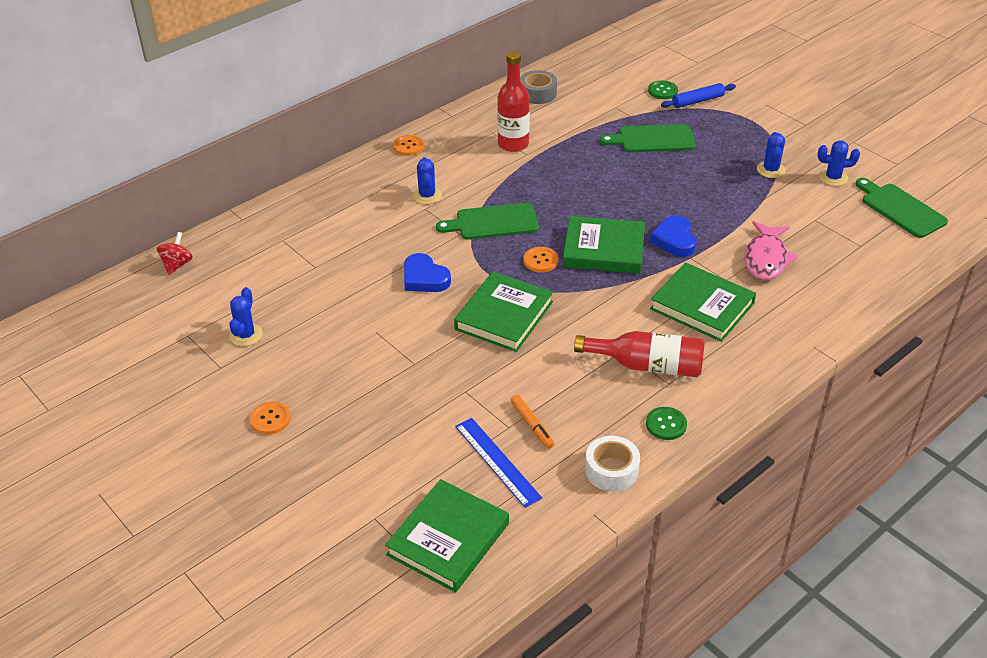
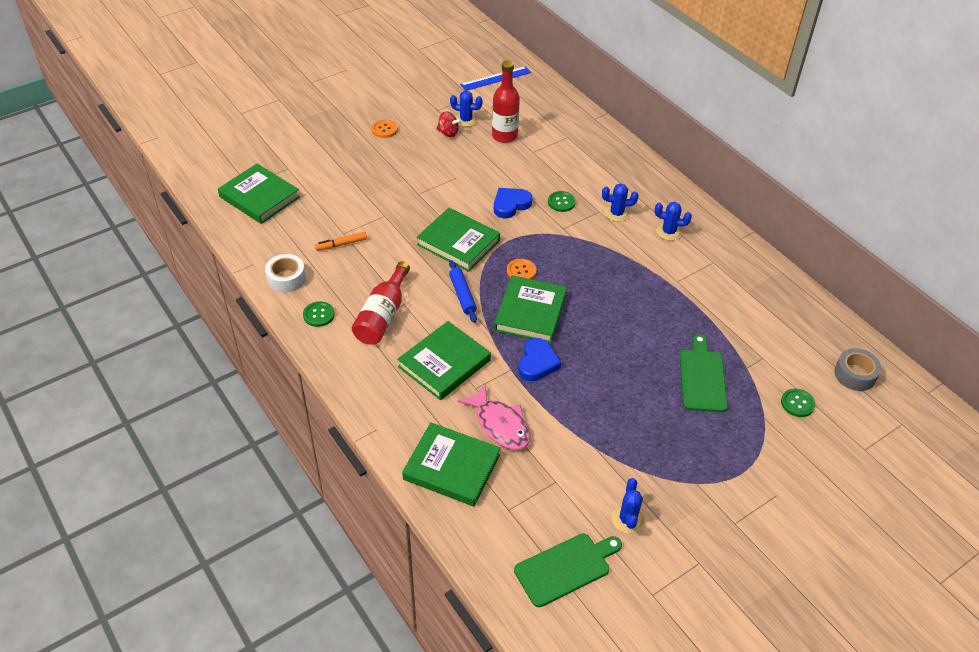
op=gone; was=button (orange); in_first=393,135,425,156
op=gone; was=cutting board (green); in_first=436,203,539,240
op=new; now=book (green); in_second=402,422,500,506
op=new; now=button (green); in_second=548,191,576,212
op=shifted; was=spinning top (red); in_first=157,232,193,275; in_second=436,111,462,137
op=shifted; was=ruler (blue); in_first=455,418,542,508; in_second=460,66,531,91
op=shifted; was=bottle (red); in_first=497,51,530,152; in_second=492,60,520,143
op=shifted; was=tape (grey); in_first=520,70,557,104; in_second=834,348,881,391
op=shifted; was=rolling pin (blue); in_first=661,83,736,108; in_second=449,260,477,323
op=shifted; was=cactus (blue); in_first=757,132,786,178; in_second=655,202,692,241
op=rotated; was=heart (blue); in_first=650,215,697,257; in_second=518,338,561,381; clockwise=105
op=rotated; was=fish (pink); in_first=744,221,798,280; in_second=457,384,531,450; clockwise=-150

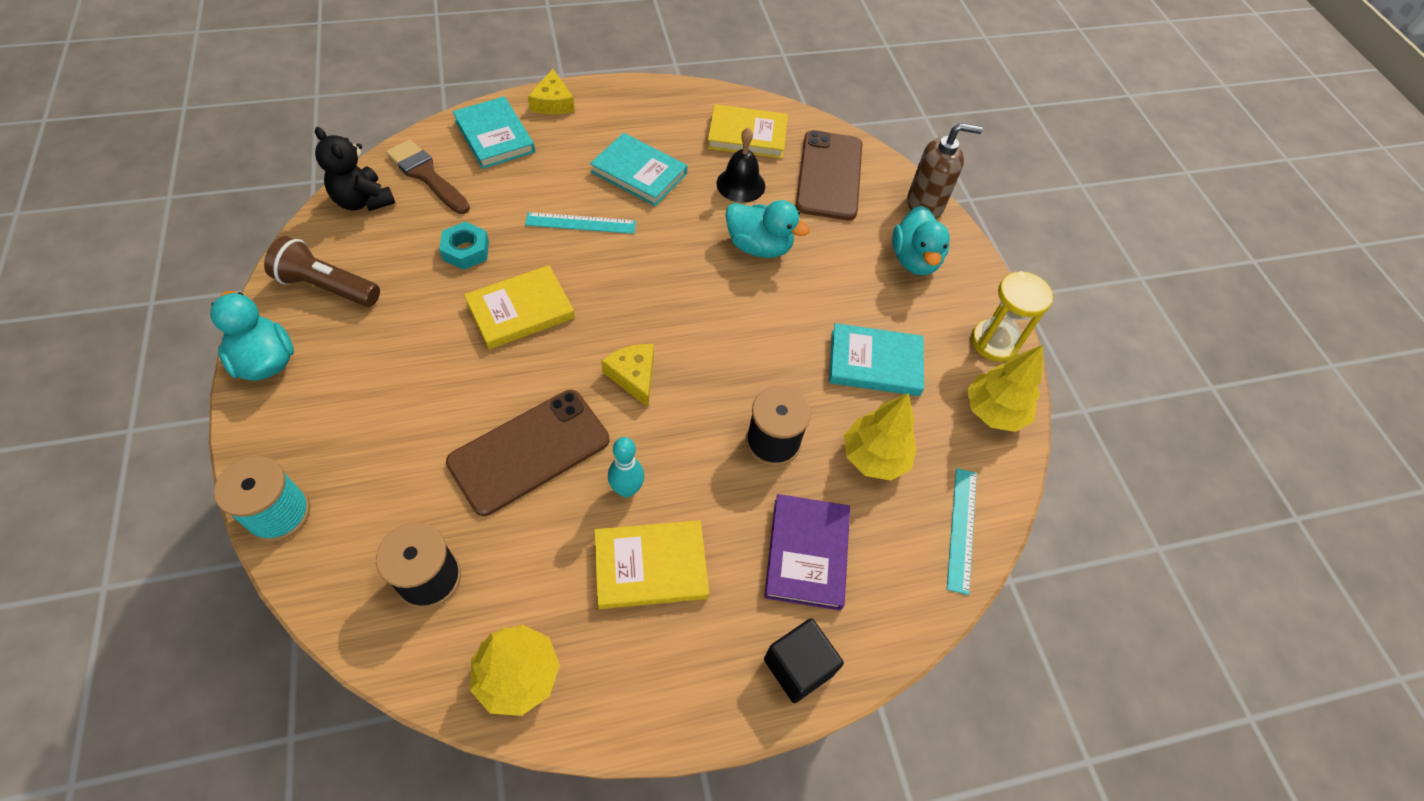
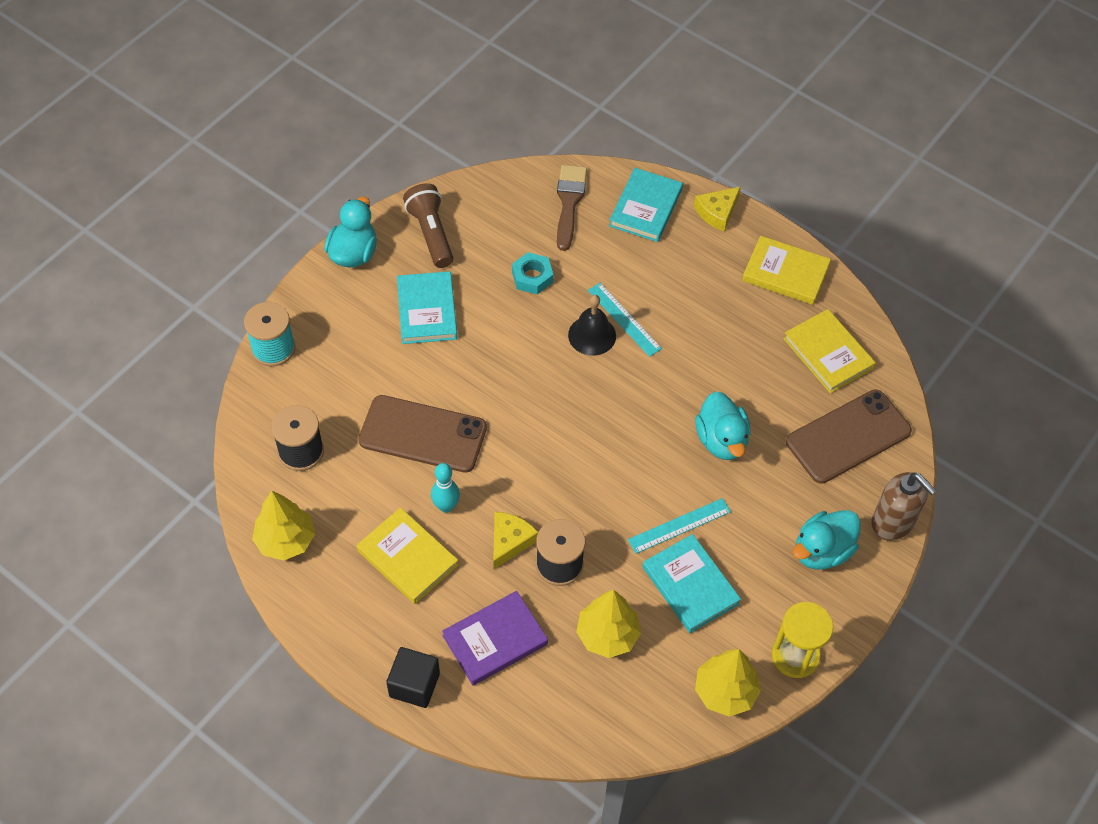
op=gone; was=teddy bear (black); in_first=315,127,395,211
op=shifted; was=book (yellow); in_first=464,265,575,350; in_second=742,236,831,305
op=shifted; was=book (turquoise); in_first=590,133,687,206; in_second=397,271,457,344
op=shifted; was=cheese (yellow); in_first=601,344,654,407; in_second=493,512,538,569
op=shifted; was=bell (black); in_first=716,128,765,203; in_second=568,295,616,356
op=shifted; was=ruler (turquoise); in_first=947,468,977,595; in_second=628,498,731,554

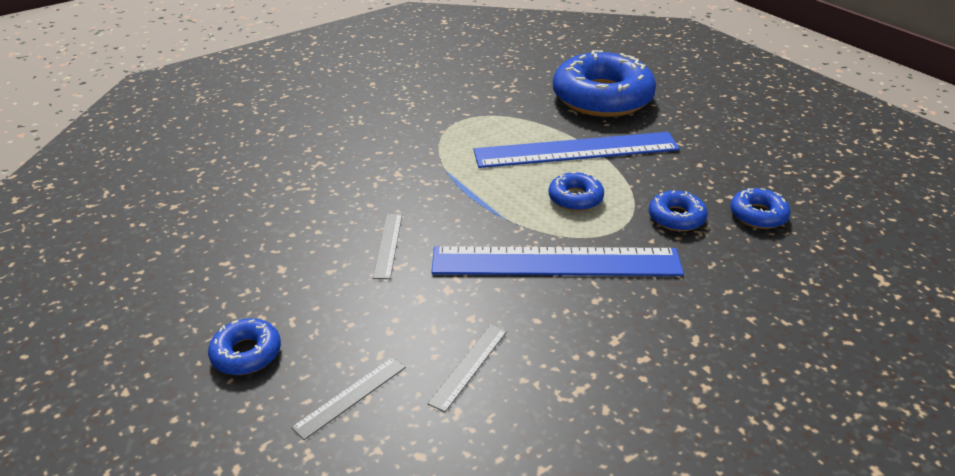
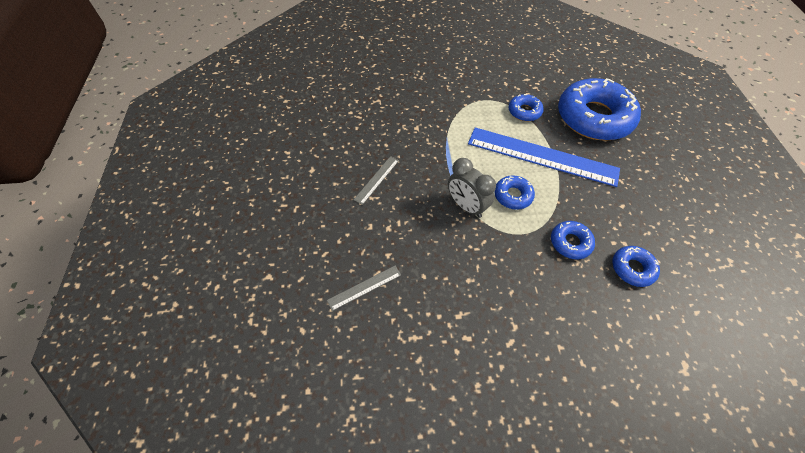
op=gone; was=ruler (grey); in_first=291,357,406,440
op=gone; was=ruler (blue); in_first=431,246,684,276
op=new; now=clock (grey); in_second=448,158,496,218
op=shifted; was=donut (blue); in_first=208,318,281,375; in_second=509,94,544,121

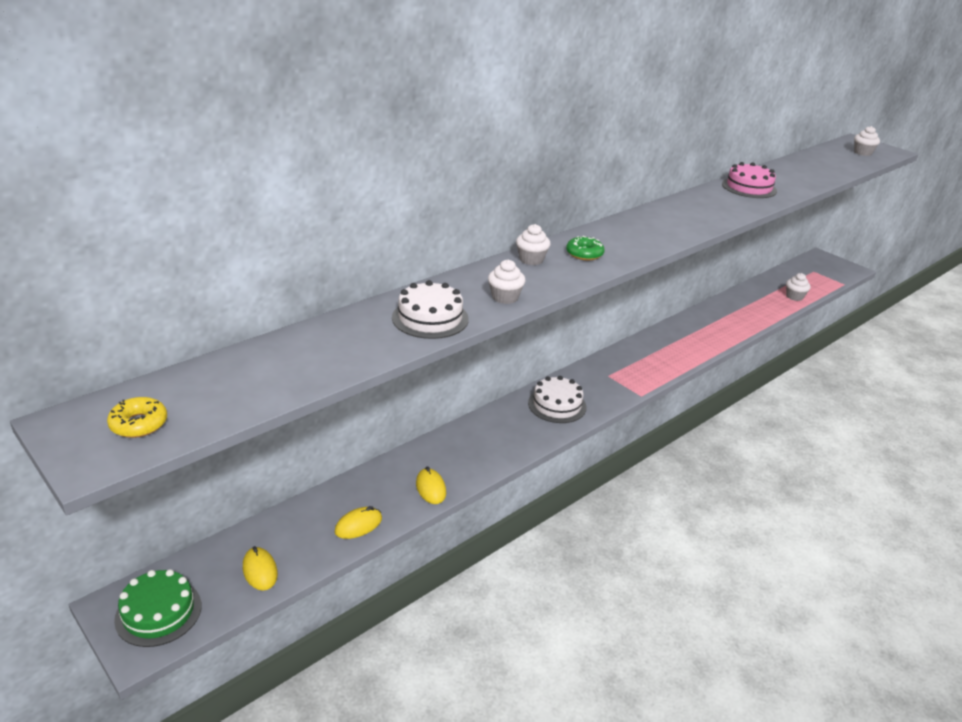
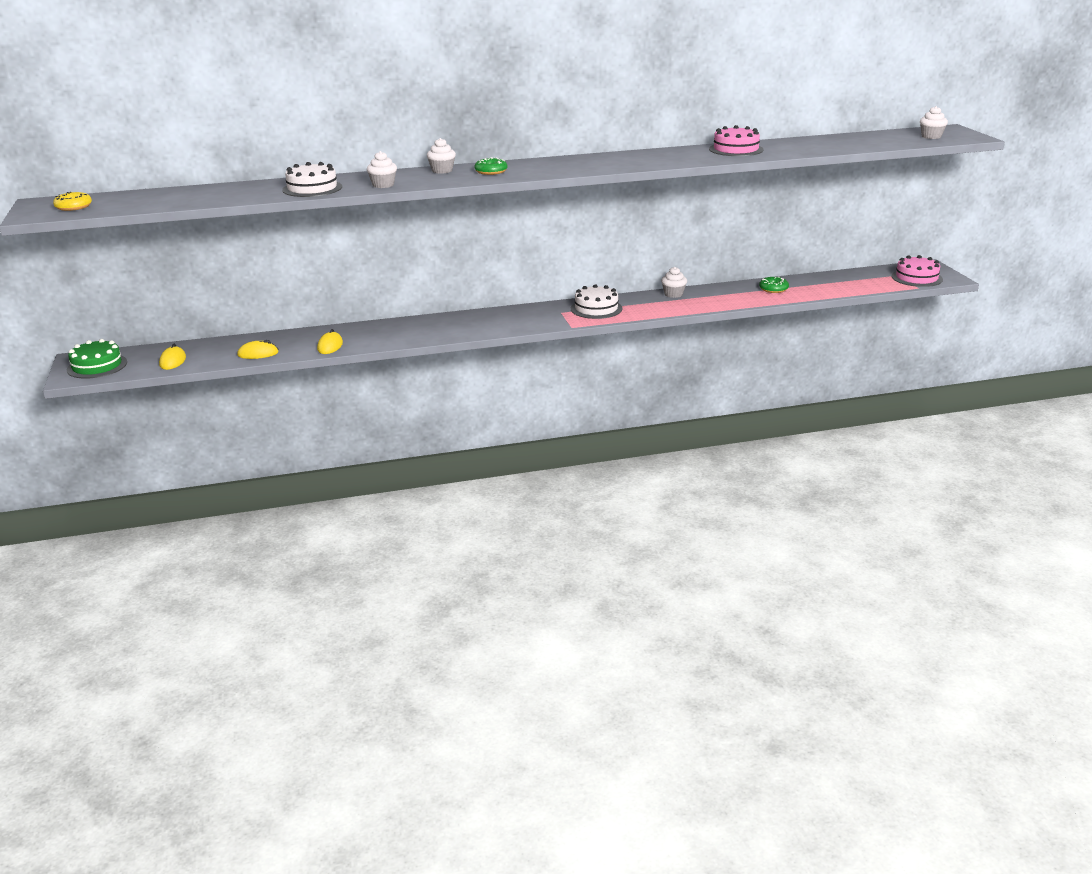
op=new; now=donut (green); in_second=759,277,789,293
op=new; now=cake (pink); in_second=891,255,943,287
op=shifted; was=cake (white); in_first=528,376,587,423; in_second=571,284,623,319
op=shifted; was=cupcake (white); in_first=786,273,811,301; in_second=661,267,687,298

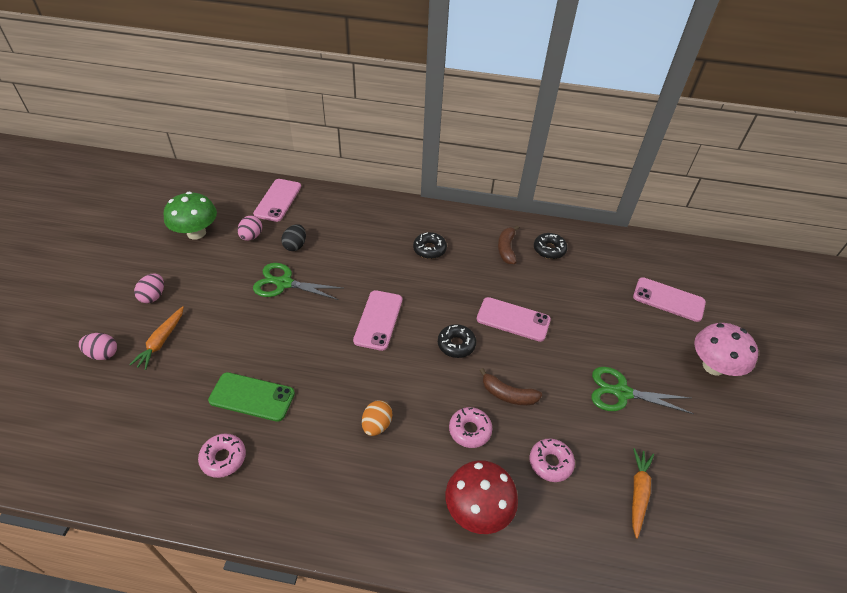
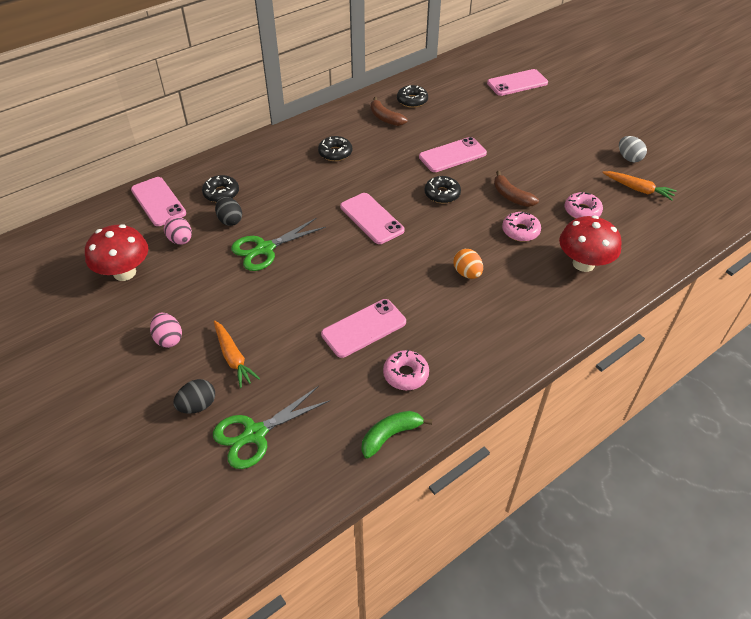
op=gone; was=mushroom (pink); in_first=694,323,758,376
op=new; now=donut (black); in_second=202,175,239,202
op=new; now=banana (green); in_second=361,411,432,459
op=new; now=egg (grey); in_second=619,136,647,162
op=shifted; was=scissors (green); in_first=591,367,694,414; in_second=213,386,330,469
op=repainted; was=egg (pink); now=egg (black); in_first=79,333,117,360; in_second=173,379,215,414
op=repainted; was=mushroom (green); now=mushroom (red); in_first=163,192,217,240; in_second=85,224,148,281
op=repainted; was=phone (green); now=phone (pink); in_first=208,372,295,422; in_second=321,299,406,358
op=rotated; was=banana (brown); in_first=479,368,542,405; in_second=494,171,539,207; clockwise=75
op=rotated; was=carrot (orange); in_first=632,448,654,539; in_second=602,171,677,200; clockwise=150

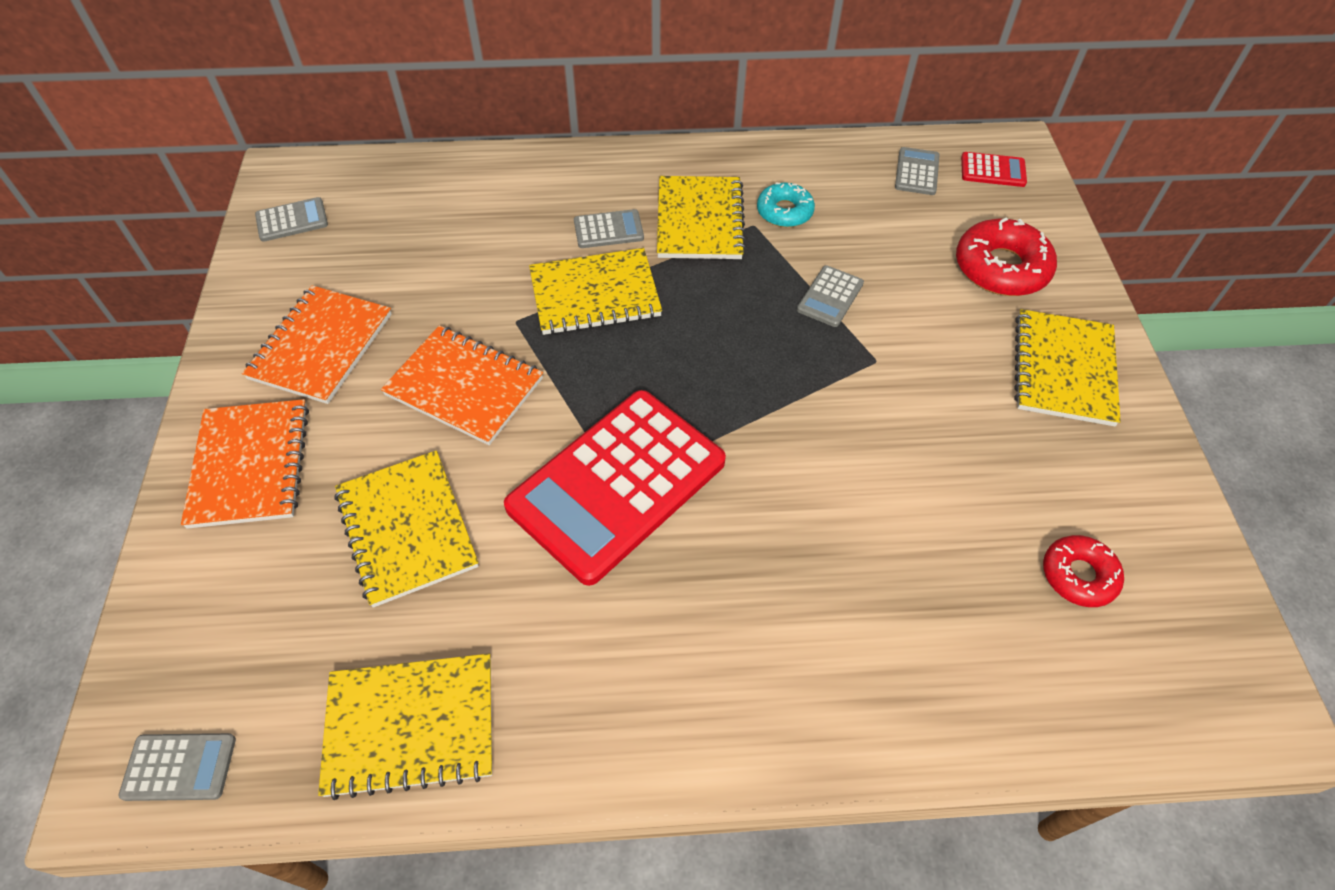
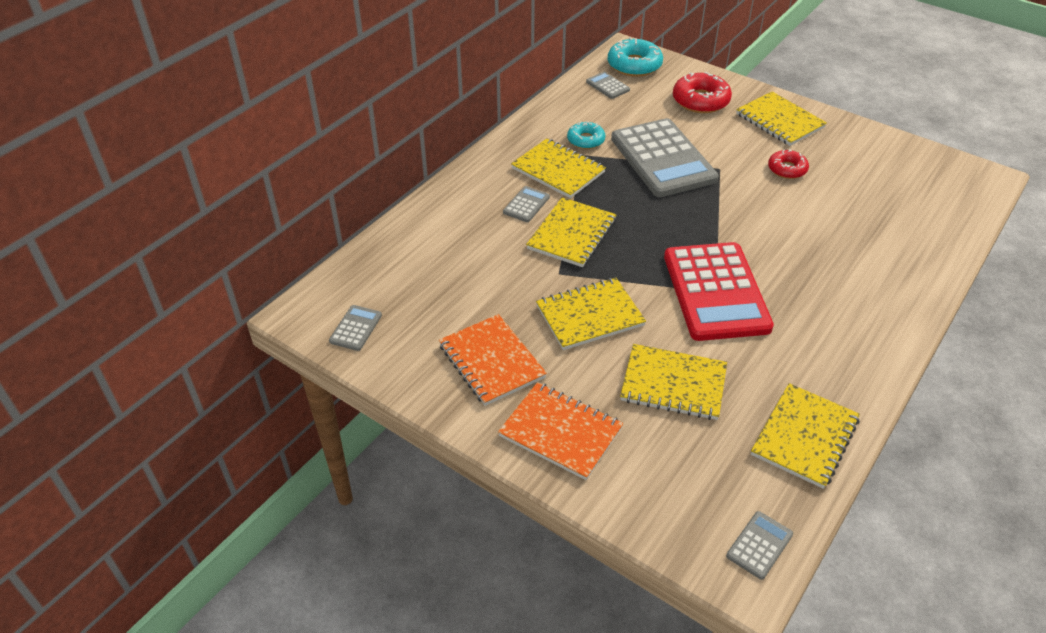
op=shifted; was=donut (red); in_first=1043,535,1124,607; in_second=768,149,809,179
op=swapped; was=calculator (red); now=donut (turquoise); in_first=961,152,1027,187; in_second=607,37,663,77
op=repainted; was=notebook (orange); now=notebook (yellow); in_first=381,325,543,445; in_second=536,278,646,350
op=scaled; was=calculator (grey); in_first=797,265,864,327; in_second=611,118,719,197; ratio=2.43

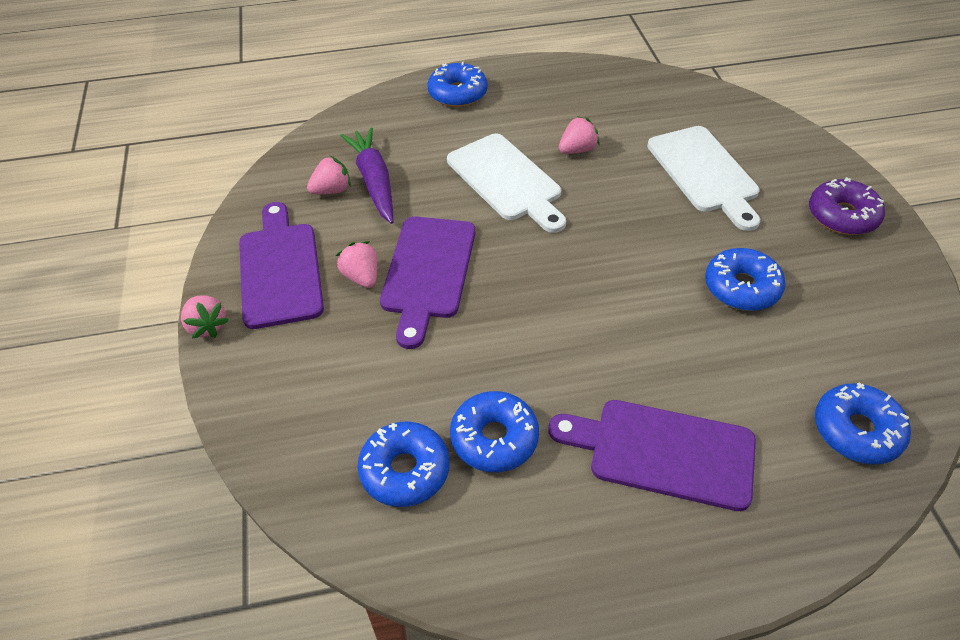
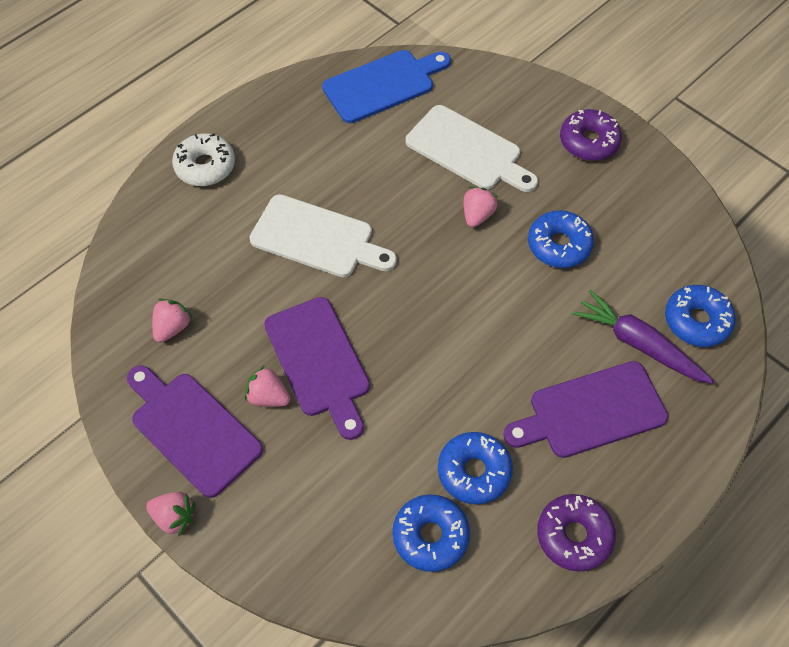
op=new; now=cutting board (blue); in_second=322,50,451,123
op=new; now=donut (purple); in_second=537,494,616,572
op=shifted; was=carrot (purple); in_first=340,127,393,224; in_second=572,290,714,384
op=shifted; was=strawberry (pink); in_first=559,116,599,154; in_second=463,187,498,227
op=repainted; was=donut (blue); now=donut (white); in_first=427,62,488,107; in_second=172,133,235,186

